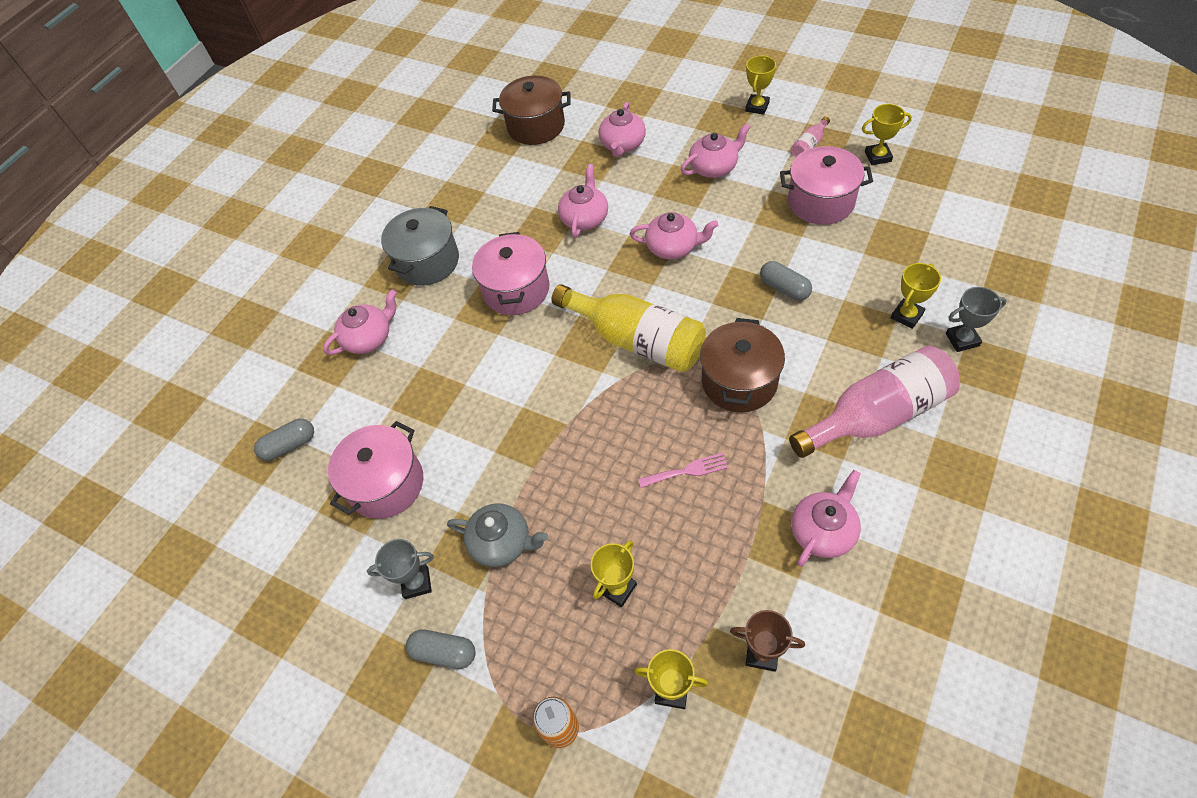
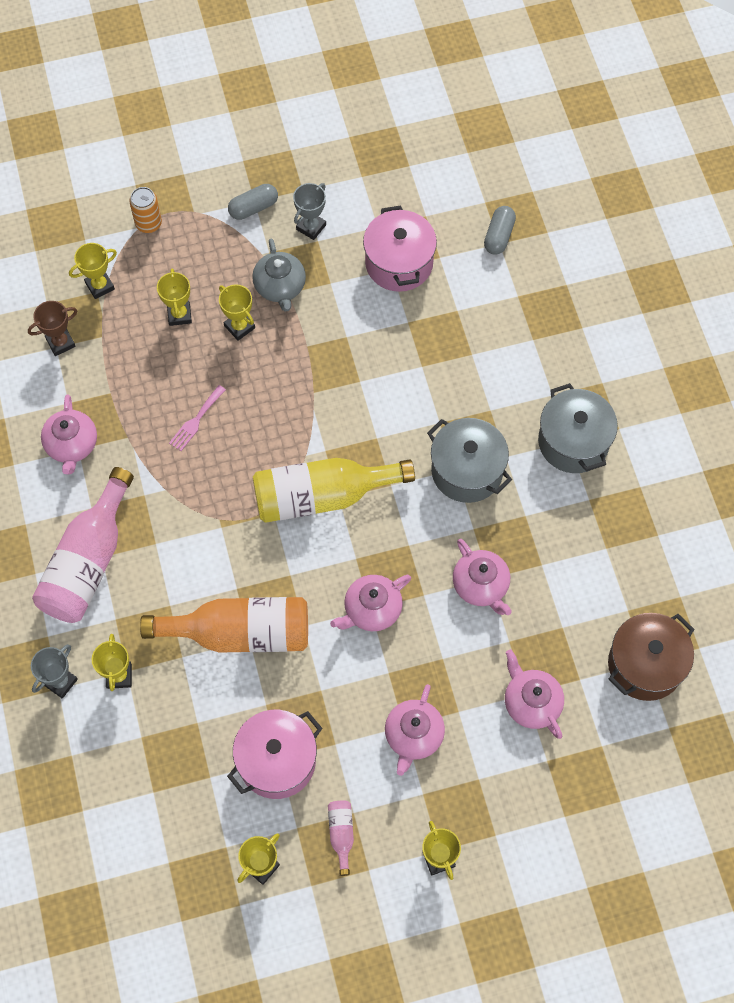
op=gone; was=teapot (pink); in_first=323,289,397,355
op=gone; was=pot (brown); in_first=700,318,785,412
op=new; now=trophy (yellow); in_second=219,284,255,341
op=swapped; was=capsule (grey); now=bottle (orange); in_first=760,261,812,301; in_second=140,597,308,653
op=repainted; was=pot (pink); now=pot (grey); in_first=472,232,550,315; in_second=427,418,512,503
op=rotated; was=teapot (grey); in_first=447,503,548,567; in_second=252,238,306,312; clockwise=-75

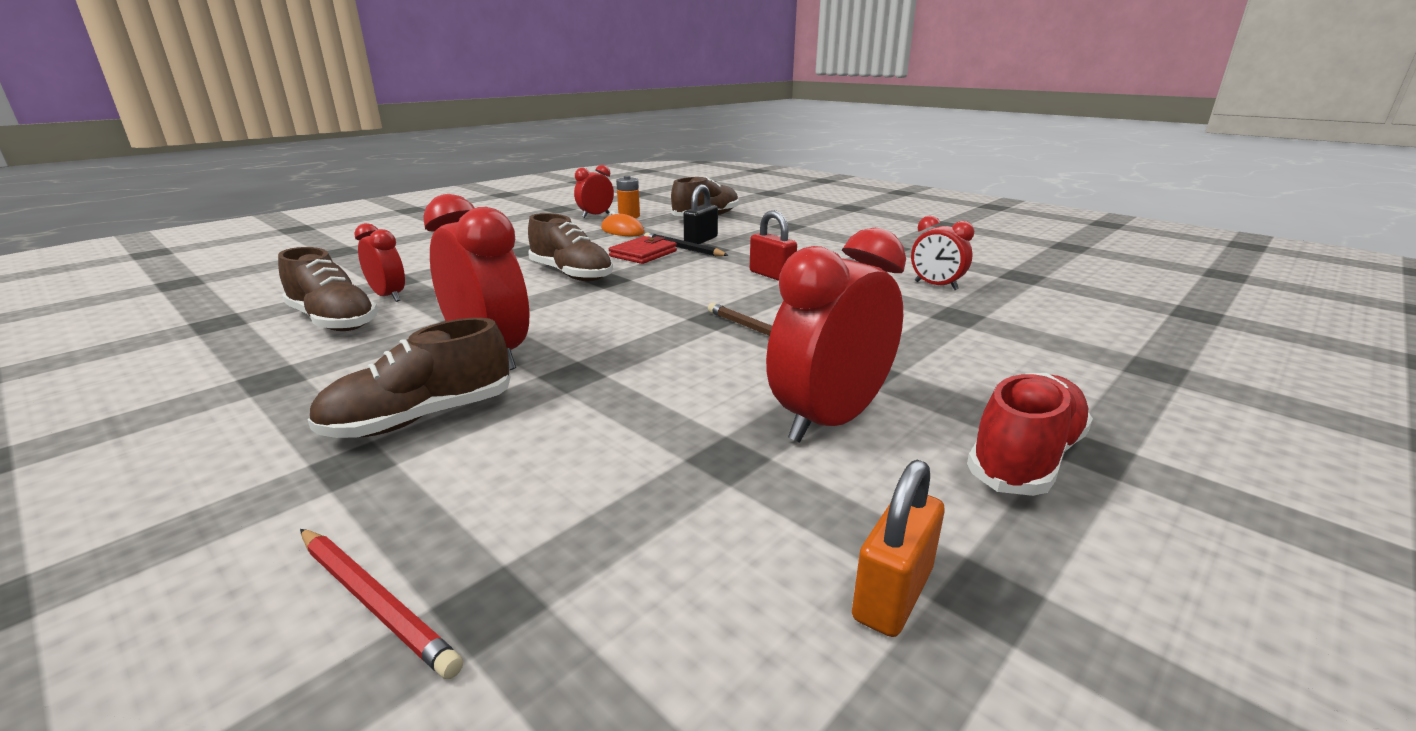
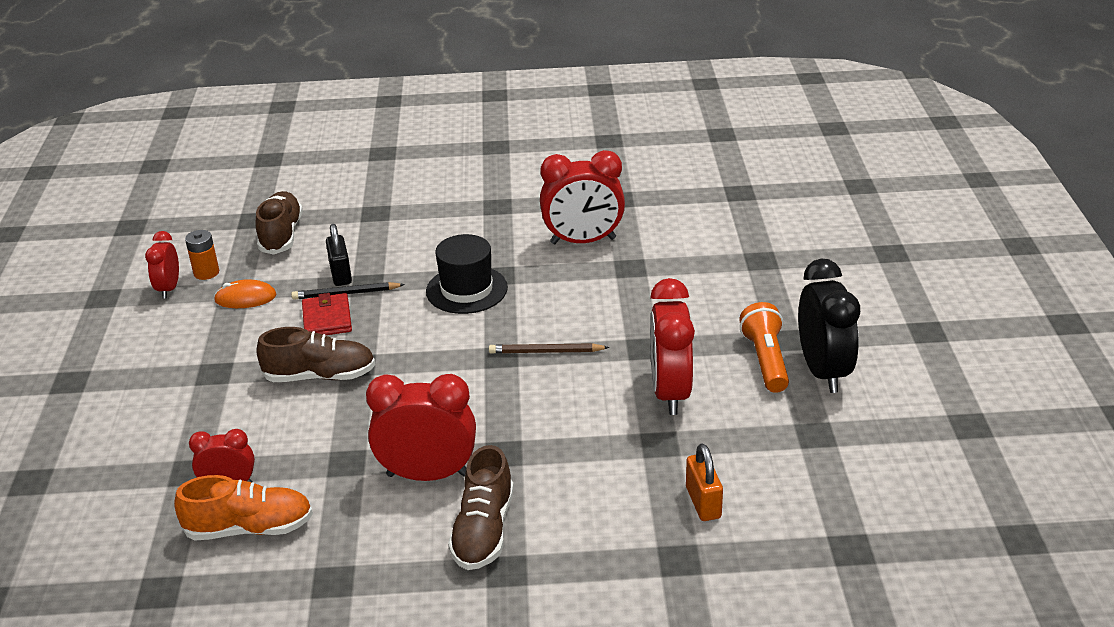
op=gone; was=pencil (red); in_first=300,529,463,679
op=new; now=clock (black); in_second=798,259,860,393
op=shifted; was=padlock (orange); in_first=852,460,945,637; in_second=686,443,723,521
op=swapped; was=padlock (red); now=hat (black); in_first=750,210,797,281; in_second=426,234,508,314
op=swapped; was=shoe (red); now=flashlight (orange); in_first=967,373,1093,496; in_second=739,302,789,393
op=repainted; was=shoe (brown); now=shoe (orange); in_first=278,247,378,331; in_second=174,475,313,540
op=scaled; was=clock (red); in_first=911,216,974,290; in_second=540,150,625,244; ratio=1.76

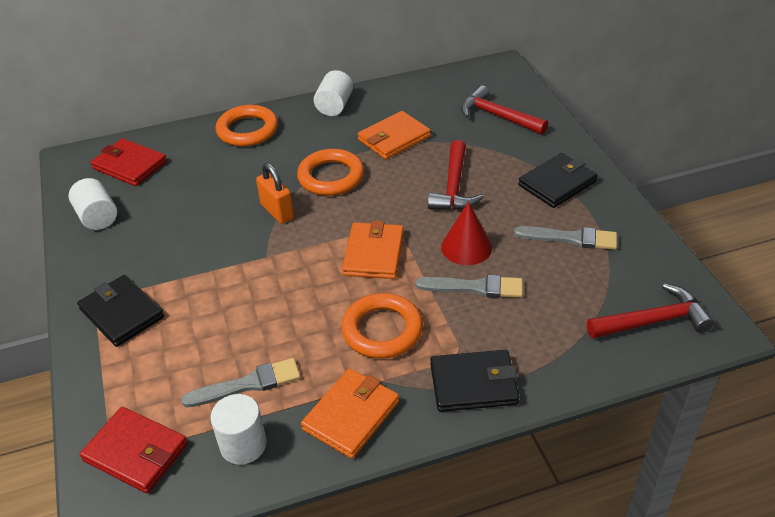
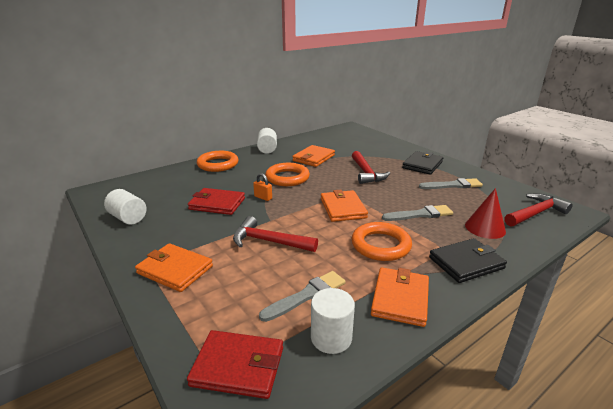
op=shifted; was=wallet (red); in_first=91,138,167,186; in_second=188,188,245,215
op=shifted; was=cone (red); in_first=441,201,492,265; in_second=465,188,506,239
op=shifted; was=hammer (red); in_first=461,85,548,135; in_second=233,216,318,252
op=repainted; was=wallet (black); now=wallet (orange); in_first=77,275,164,347; in_second=135,243,213,292
op=scaled; was=padlock (orange); in_first=256,163,294,224; in_second=253,173,272,201; ratio=0.65

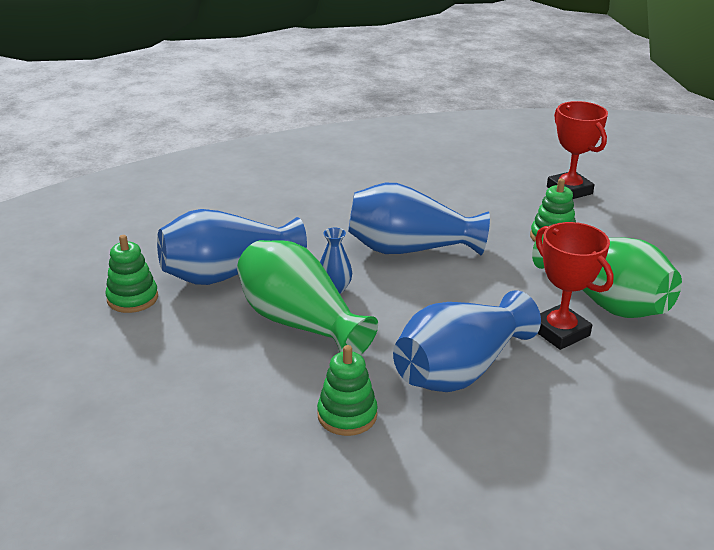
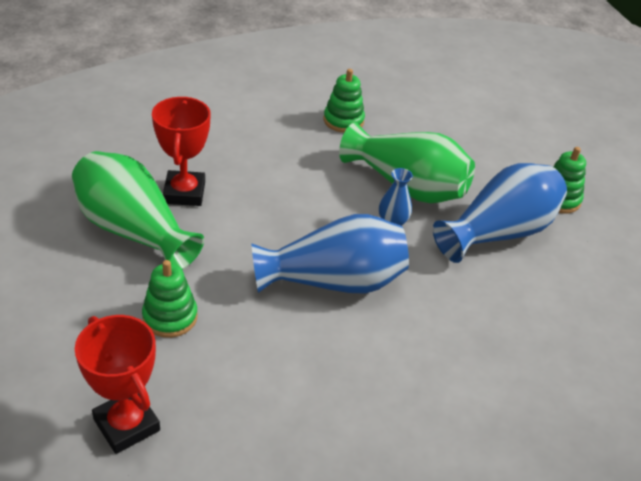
op=gone; was=vase (blue); in_first=393,290,541,392
op=rotated; was=trophy (red); in_first=535,222,614,350; in_second=152,97,211,206; clockwise=45

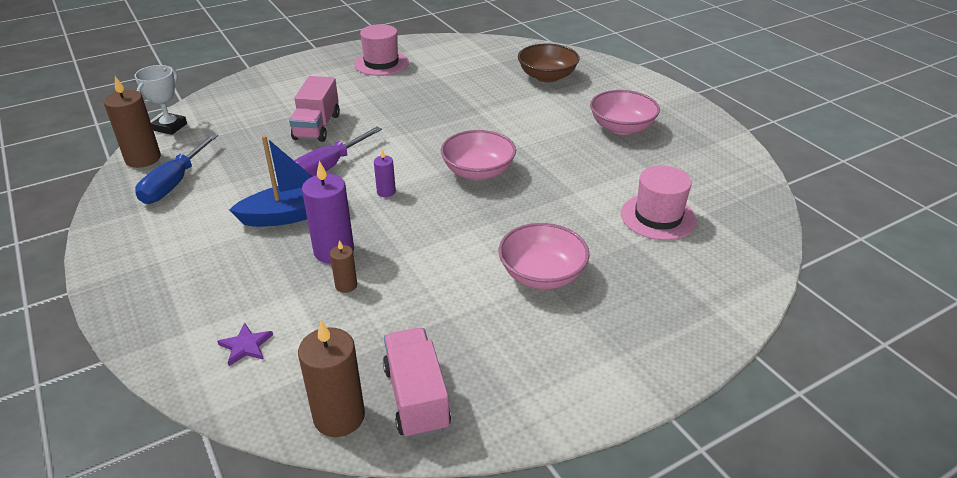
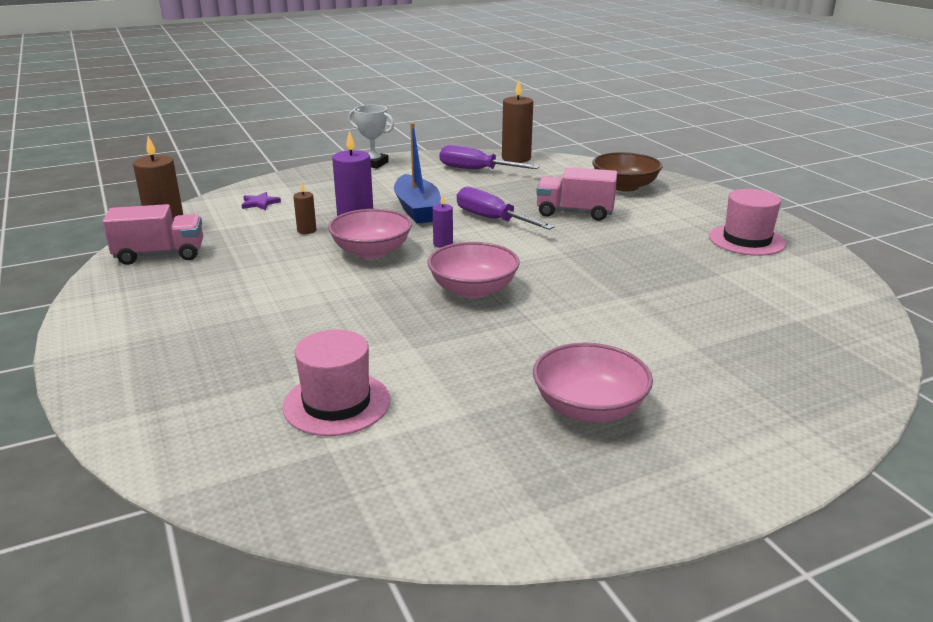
op=shifted; was=trophy (white); in_first=134,65,187,135; in_second=348,105,394,168
op=shifted; was=bowl (pink); in_first=499,223,590,289; in_second=328,209,412,259
op=shifted; was=bowl (brown); in_first=518,43,580,82; in_second=592,152,663,192
op=repainted; was=screwdriver (blue); now=screwdriver (purple); in_first=135,134,218,204; in_second=440,145,540,169

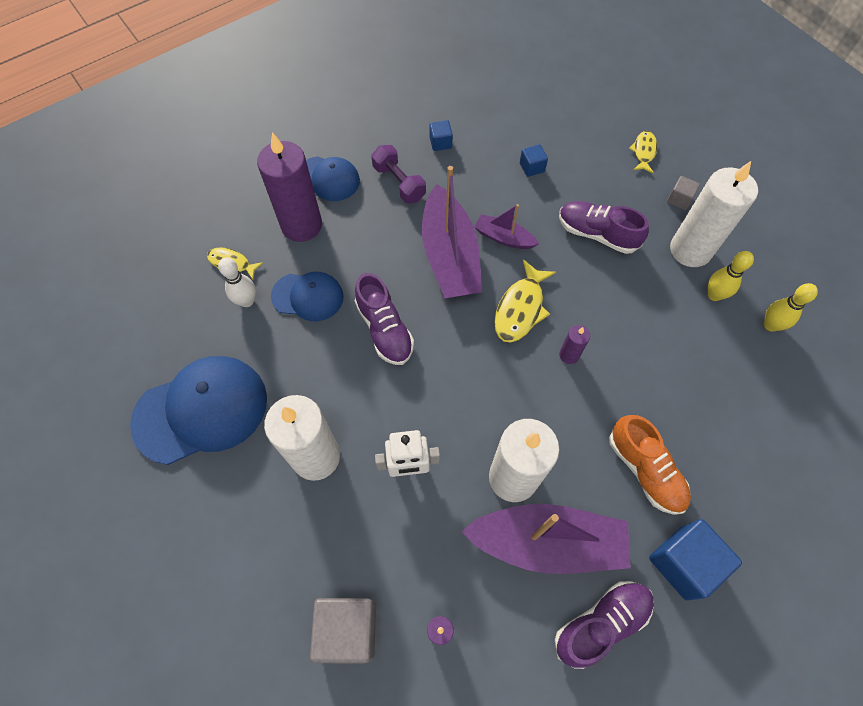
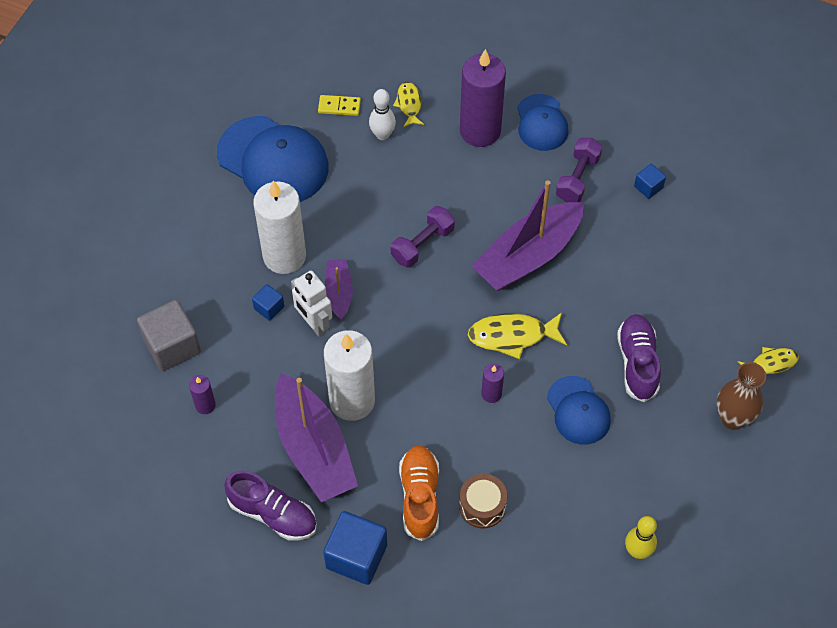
op=gone; was=candle (white); in_first=670,161,758,267
op=gone; was=bowling pin (yellow); in_first=708,251,754,301
op=new; now=domino (yellow); in_second=318,95,361,116
op=new; now=drum (brown); in_second=459,474,507,528
op=shifted; was=cap (blue); in_first=271,272,344,321; in_second=547,376,611,445
op=shifted; was=boat (purple); in_first=474,204,539,249; in_second=325,259,353,320
op=shifted; was=cube (blue); in_first=520,144,548,177; in_second=252,284,284,321
op=swapped; was=shoe (purple); now=dumbbell (purple); in_first=355,273,414,365; in_second=391,206,455,268
op=swapped; was=cube (grey); now=vase (brown); in_first=667,176,700,210; in_second=717,362,766,430
op=rotated; was=shoe (orange); in_first=609,415,691,515; in_second=399,445,439,541; clockwise=150

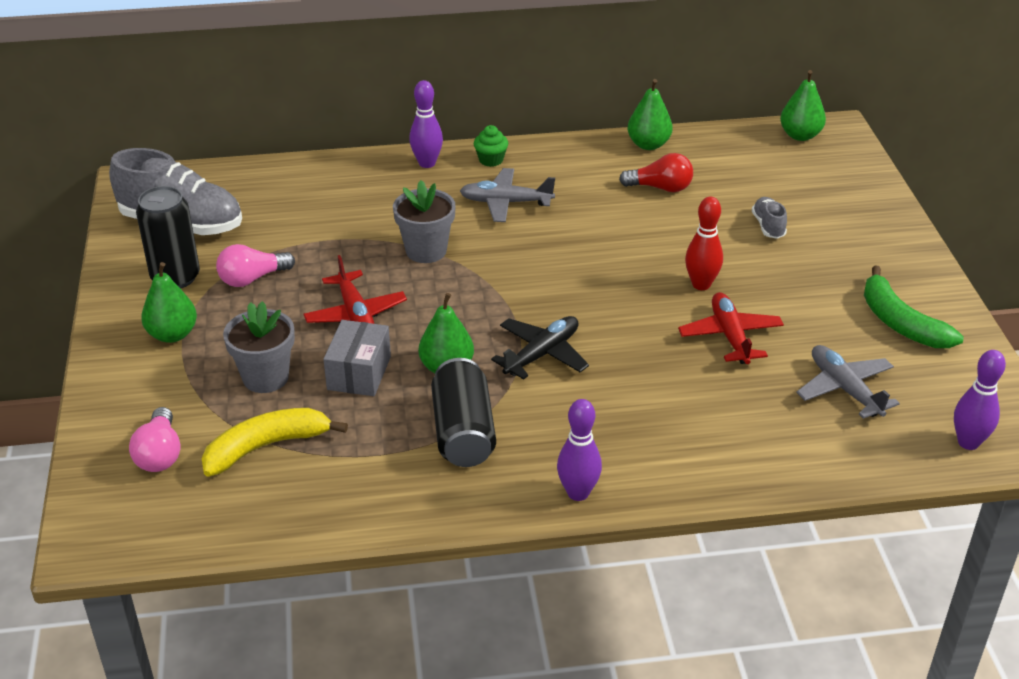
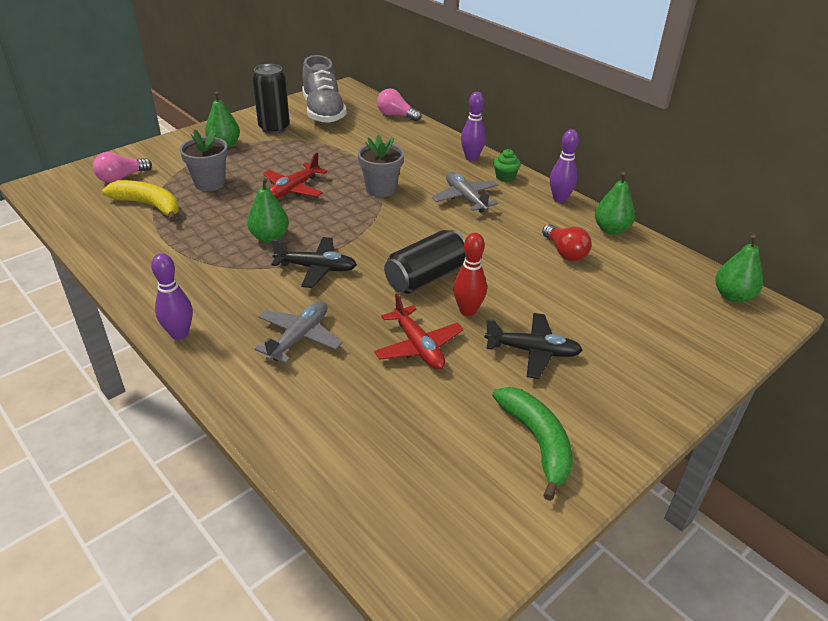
op=gone; was=box (grey); in_first=323,320,391,396
op=gone; was=shoe (grey); in_first=752,197,787,239
op=new; now=plane (black); in_second=484,313,582,379
op=shifted; was=light bulb (pink); in_first=216,244,295,287; in_second=377,88,421,121
op=shifted; was=can (black); in_first=431,358,496,467; in_second=384,230,466,294
op=shifted; was=plane (grey); in_first=796,345,900,419; in_second=254,301,342,363
op=shifted; was=bowling pin (purple); in_first=954,350,1006,450; in_second=550,129,579,203
op=rotated; was=plane (red); in_first=678,292,784,364; in_second=374,293,463,370; clockwise=105
op=rotated; was=banana (green); in_first=864,265,964,348; in_second=492,387,573,501; clockwise=135

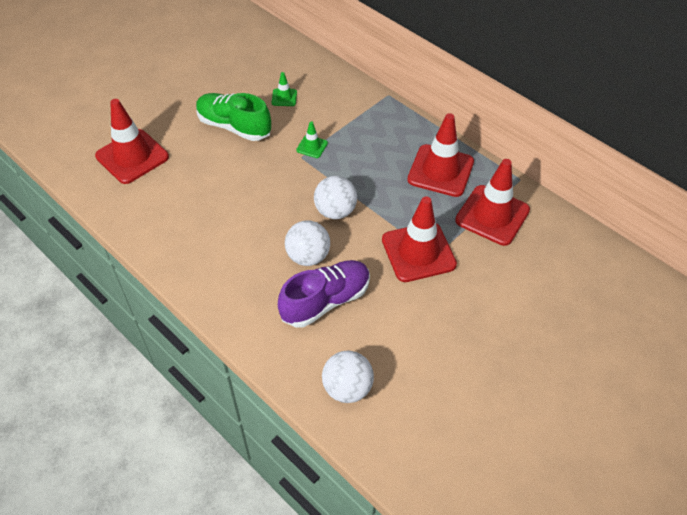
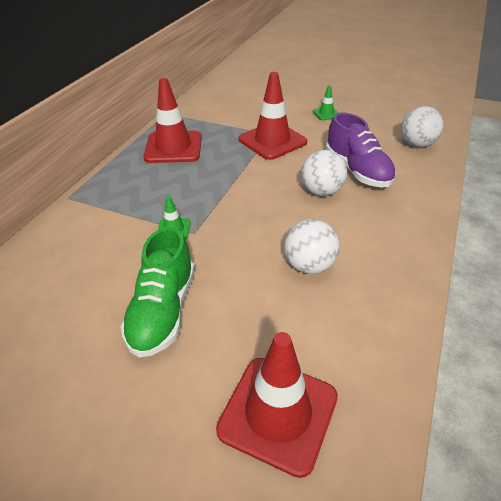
op=gone; was=traffic cone (red); in_first=455,159,530,246
op=shifted; was=traffic cone (green); in_first=272,72,297,106; in_second=313,85,339,120
op=shifted; was=ball (white); in_first=314,176,357,219; in_second=284,219,340,274
op=rotated; was=shoe (purple); in_first=278,260,370,327; in_second=326,112,396,187; clockwise=-150

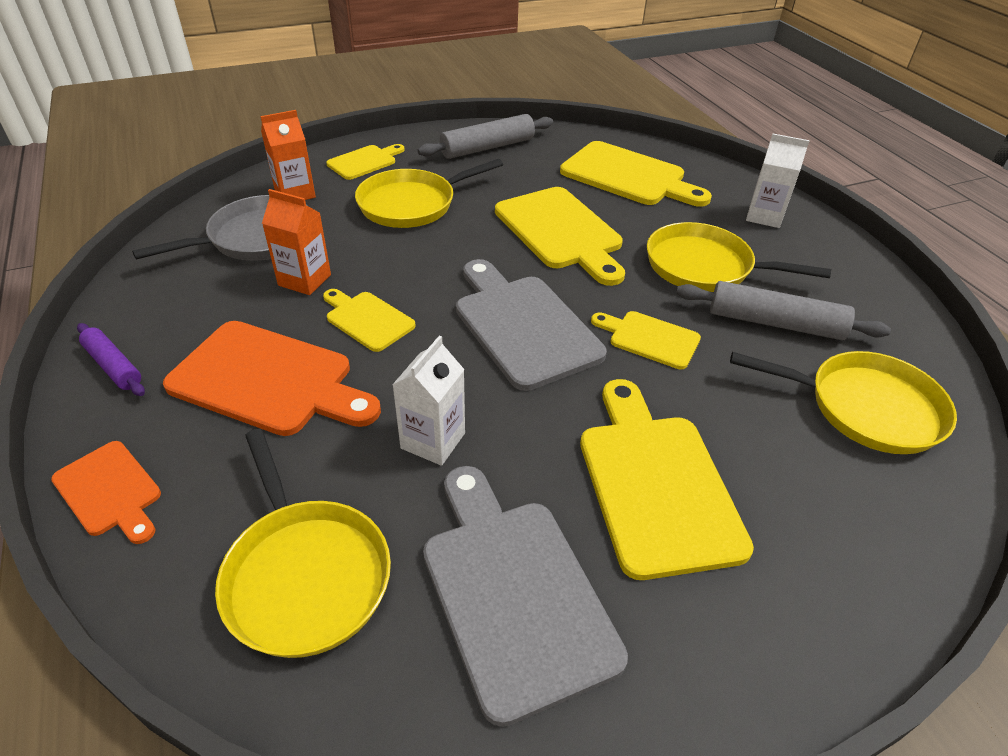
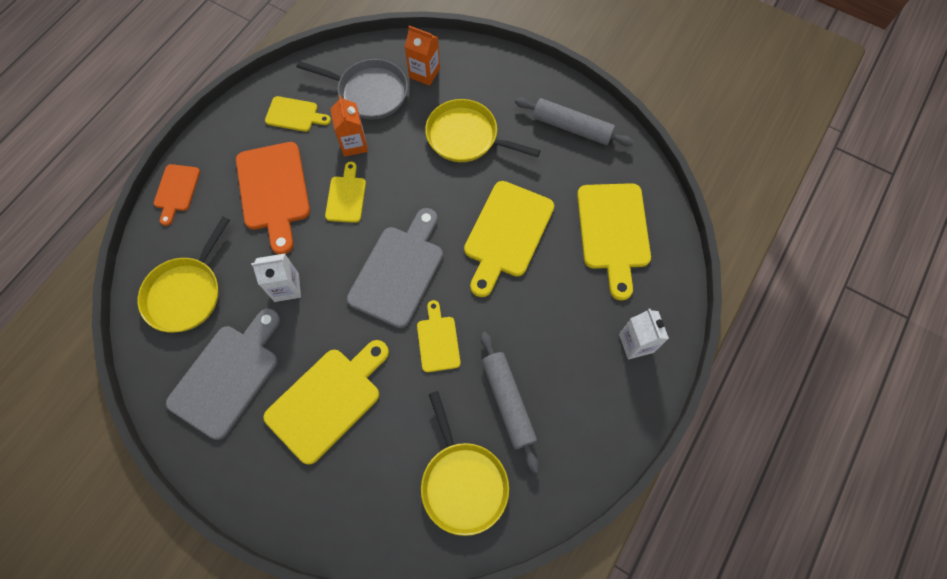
op=gone; was=rolling pin (purple); in_first=77,323,145,396
op=gone; was=pan (yellow); in_first=647,222,831,292
op=shifted; was=cutting board (yellow); in_first=326,144,405,180; in_second=265,96,331,132

